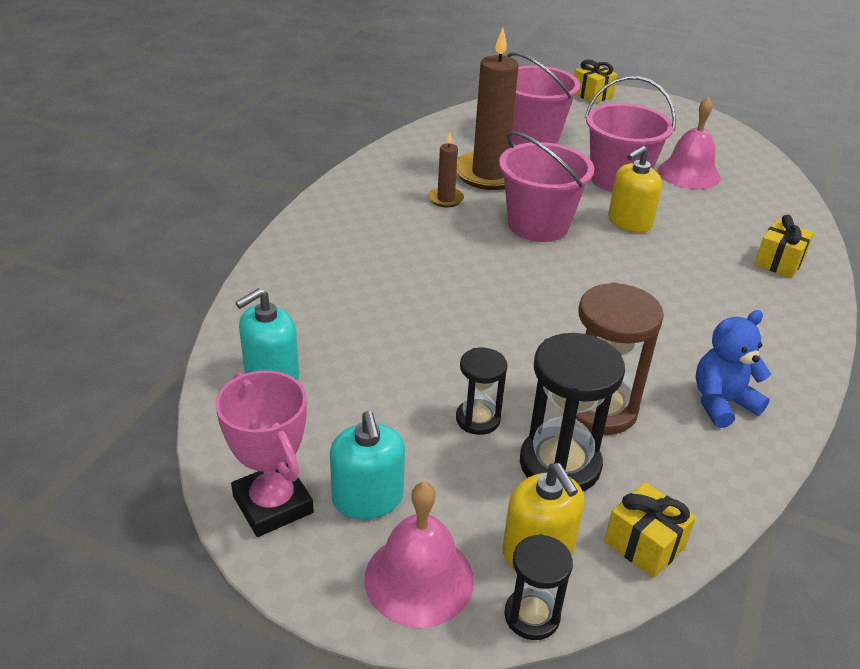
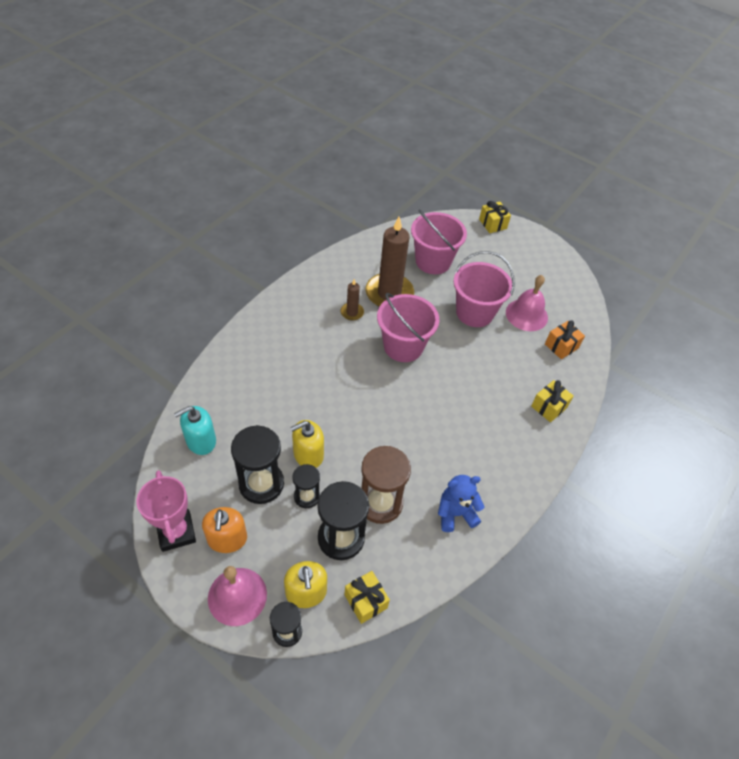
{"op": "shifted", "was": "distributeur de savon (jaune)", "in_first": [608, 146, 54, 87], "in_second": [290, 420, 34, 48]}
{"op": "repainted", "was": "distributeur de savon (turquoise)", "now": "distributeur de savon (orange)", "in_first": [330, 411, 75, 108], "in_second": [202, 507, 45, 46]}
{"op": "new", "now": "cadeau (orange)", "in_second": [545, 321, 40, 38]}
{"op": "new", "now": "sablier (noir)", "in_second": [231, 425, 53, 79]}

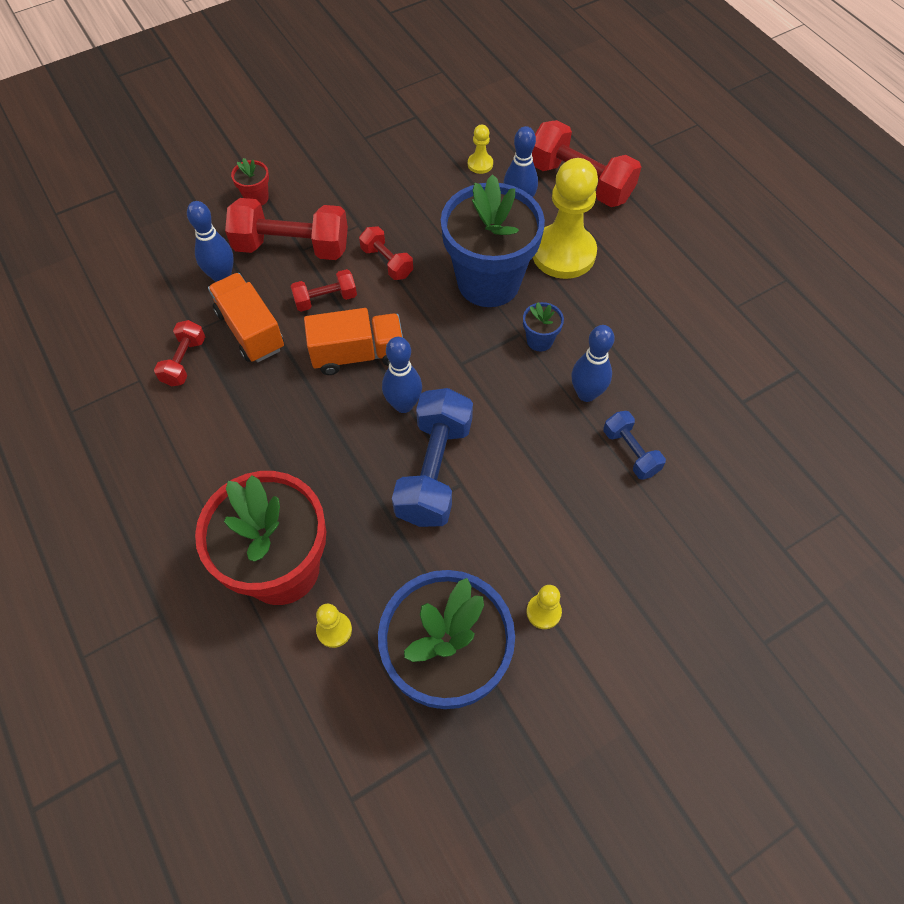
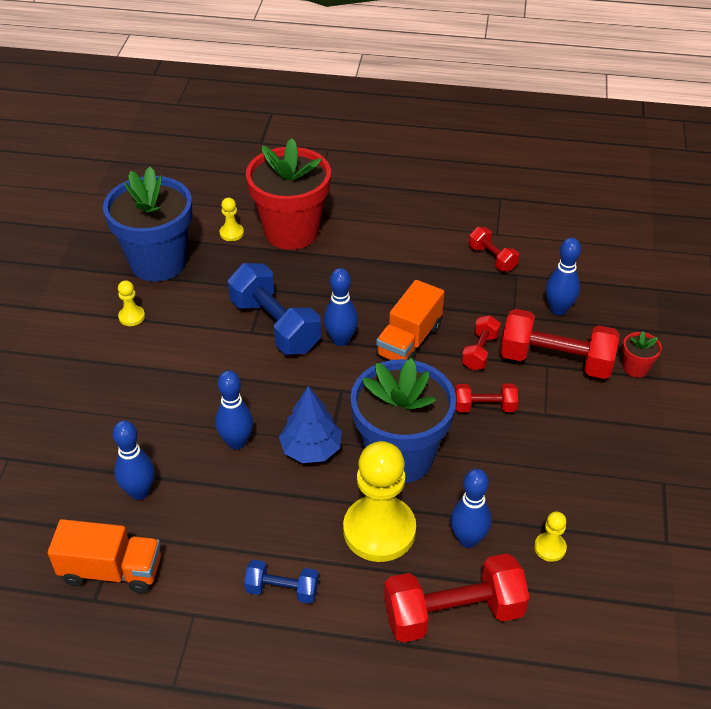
{"op": "rotated", "was": "haltère (rouge)", "in_first": [225, 198, 123, 62], "in_second": [500, 309, 119, 70], "clockwise": 60}
{"op": "shifted", "was": "camion (orange)", "in_first": [208, 273, 76, 89], "in_second": [48, 519, 113, 75]}
{"op": "swapped", "was": "pot de fleurs (bleu)", "now": "arbre (bleu)", "in_first": [523, 302, 41, 49], "in_second": [279, 386, 63, 77]}
{"op": "shifted", "was": "haltère (bleu)", "in_first": [603, 411, 63, 69], "in_second": [244, 560, 75, 44]}
{"op": "new", "now": "quille (bleu)", "in_second": [113, 420, 42, 80]}

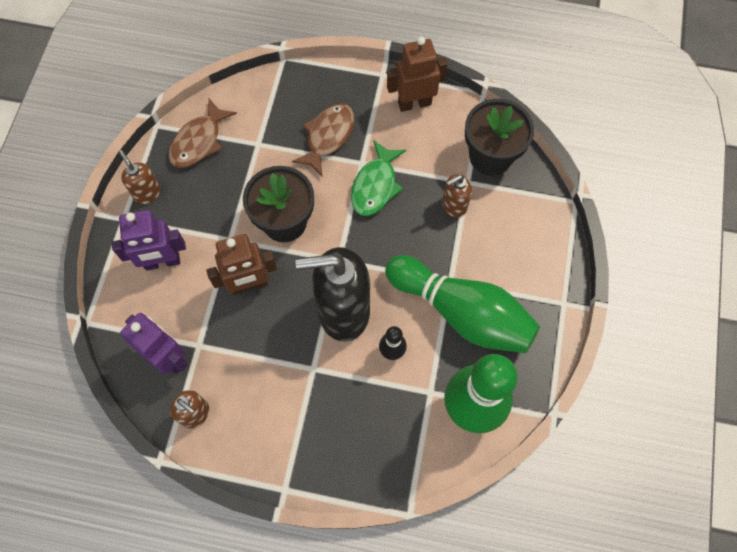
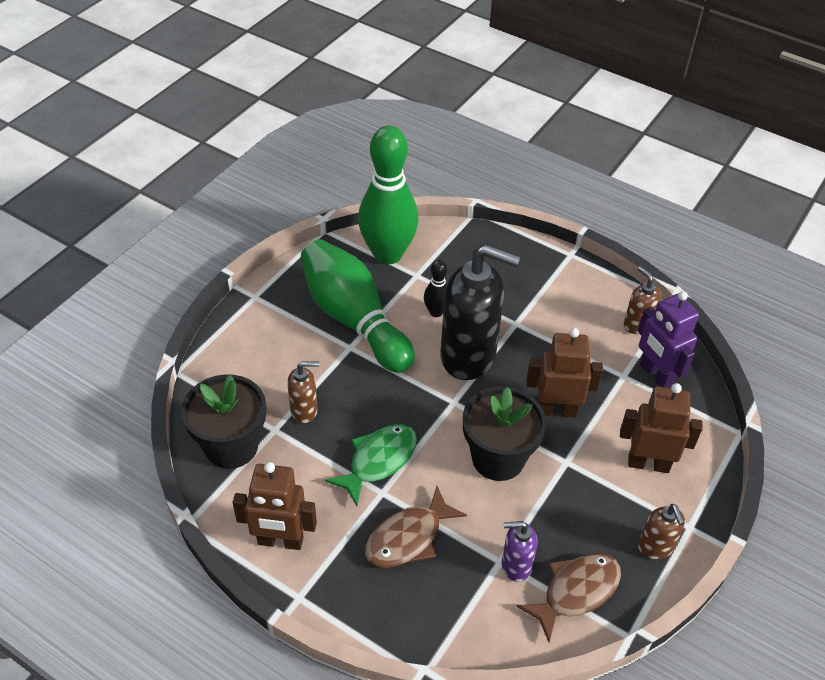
{"op": "repainted", "was": "robot (violet)", "now": "robot (marron)", "in_first": [112, 210, 74, 61], "in_second": [620, 383, 83, 90]}
{"op": "new", "now": "distributeur de savon (violet)", "in_second": [502, 521, 36, 61]}

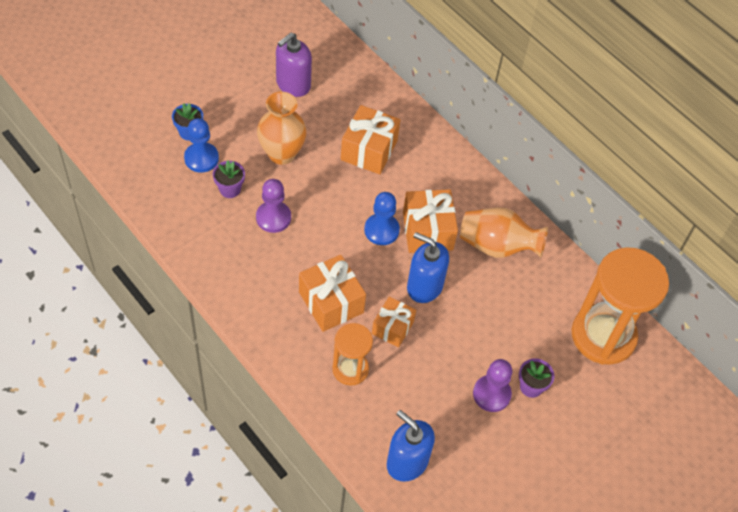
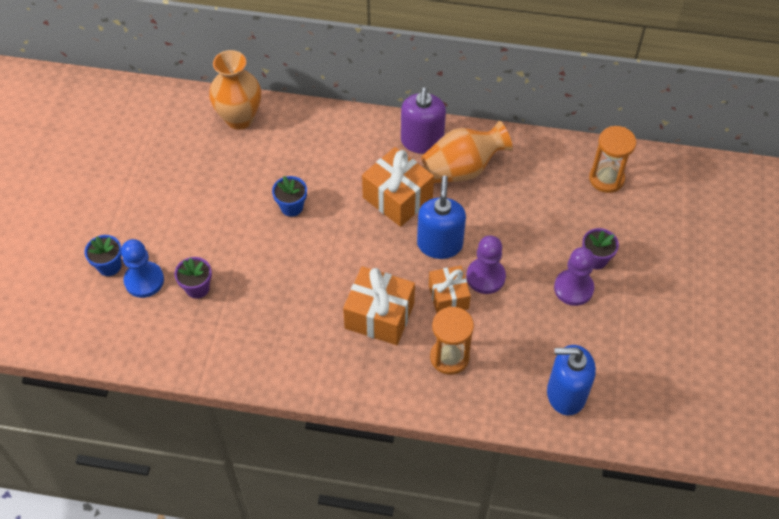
{"op": "shifted", "was": "distributeur de savon (violet)", "in_first": [276, 33, 36, 64], "in_second": [401, 87, 45, 67]}
{"op": "shifted", "was": "vase (orange)", "in_first": [257, 92, 50, 73], "in_second": [209, 50, 52, 80]}
{"op": "gone", "was": "cadeau (orange)", "in_first": [341, 105, 59, 69]}
{"op": "shifted", "was": "pion (violet)", "in_first": [256, 179, 35, 54], "in_second": [466, 236, 40, 58]}
{"op": "gone", "was": "pion (bleu)", "in_first": [364, 192, 36, 53]}
{"op": "rotated", "was": "distributeur de savon (bleu)", "in_first": [407, 232, 42, 71], "in_second": [417, 176, 49, 83], "clockwise": 105}
{"op": "scaled", "was": "sablier (orange)", "in_first": [571, 247, 98, 118], "in_second": [589, 126, 47, 67], "ratio": 0.54}
{"op": "new", "now": "pot de fleurs (bleu)", "in_second": [272, 176, 35, 41]}

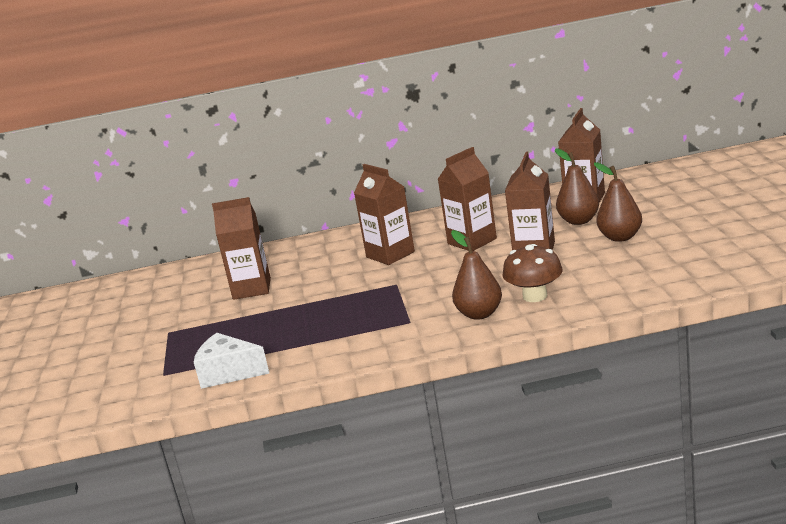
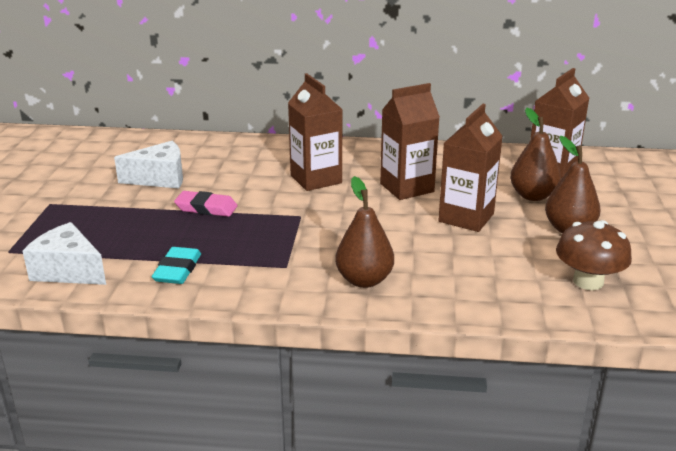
{"op": "swapped", "was": "brique de lait (marron)", "now": "fromage (blanc)", "in_first": [212, 197, 59, 103], "in_second": [114, 141, 69, 48]}
{"op": "shifted", "was": "champignon (marron)", "in_first": [503, 244, 60, 58], "in_second": [556, 220, 76, 70]}
{"op": "new", "now": "gomme (rose)", "in_second": [174, 191, 64, 26]}
{"op": "new", "now": "gomme (turquoise)", "in_second": [152, 247, 49, 37]}

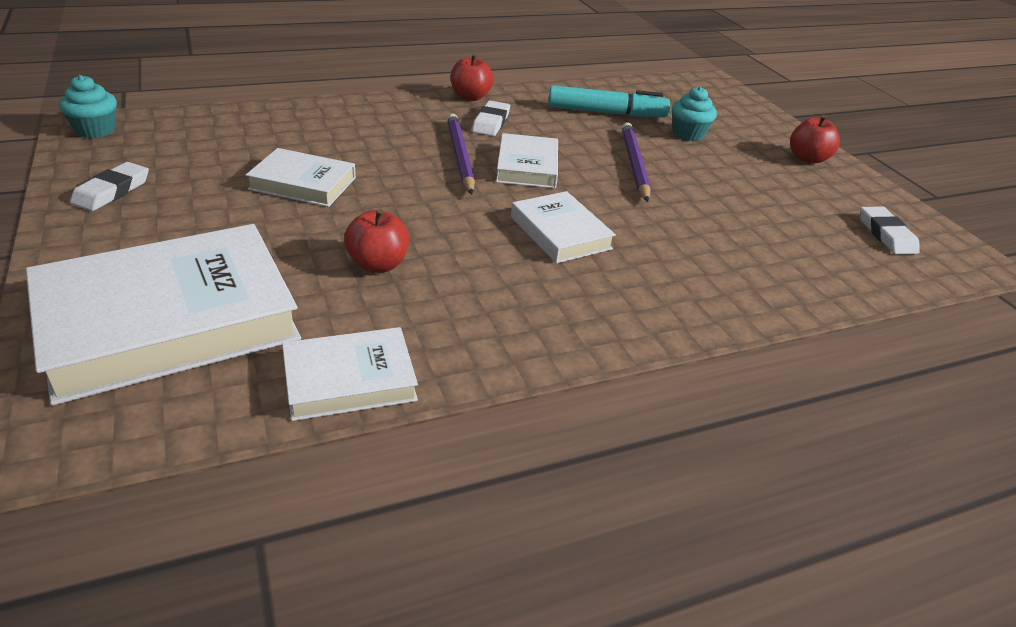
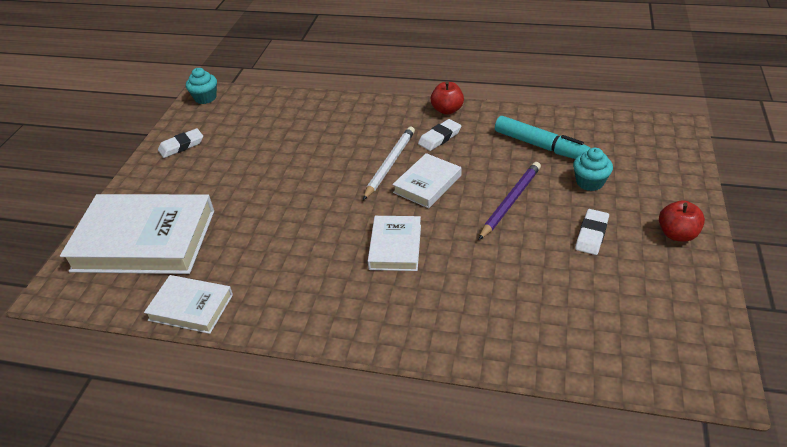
{"op": "repainted", "was": "crayon (violet)", "now": "crayon (blanc)", "in_first": [447, 113, 28, 82], "in_second": [363, 127, 52, 73]}
{"op": "gone", "was": "livre (blanc)", "in_first": [245, 148, 111, 59]}
{"op": "shifted", "was": "gomme (blanc)", "in_first": [860, 206, 60, 49], "in_second": [575, 209, 34, 46]}
{"op": "gone", "was": "pomme (rouge)", "in_first": [344, 209, 65, 64]}

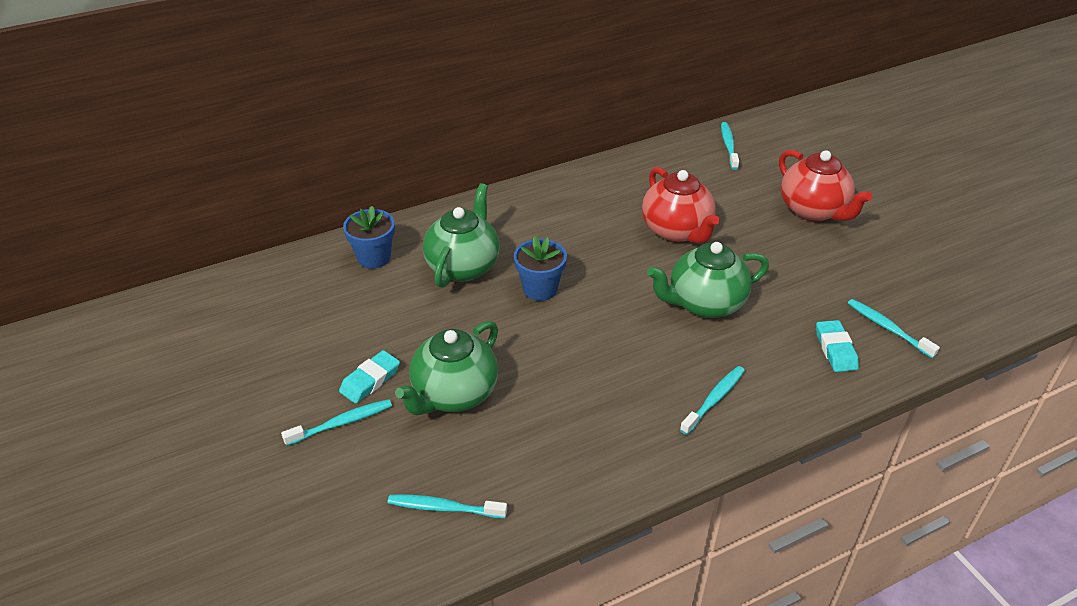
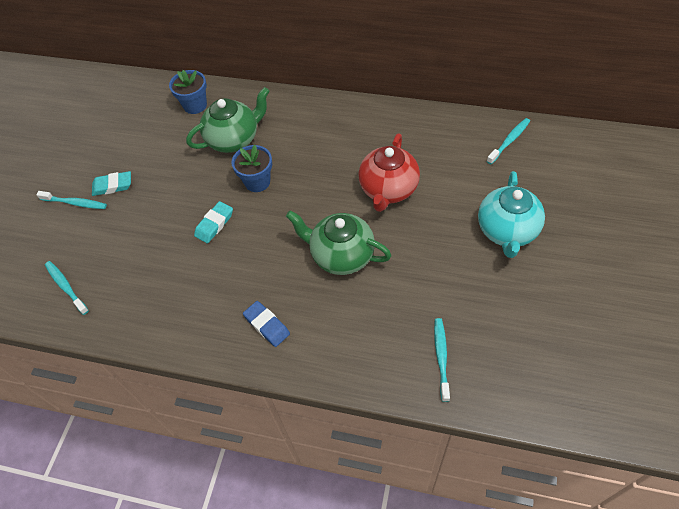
{"op": "repainted", "was": "théière (rouge)", "now": "théière (turquoise)", "in_first": [779, 150, 93, 71], "in_second": [478, 171, 67, 87]}
{"op": "shifted", "was": "gomme (turquoise)", "in_first": [816, 320, 43, 52], "in_second": [194, 201, 39, 42]}
{"op": "gone", "was": "théière (vert)", "in_first": [395, 321, 103, 94]}
{"op": "swapped", "was": "brosse à dents (turquoise)", "now": "gomme (bleu)", "in_first": [680, 366, 65, 69], "in_second": [243, 301, 47, 46]}

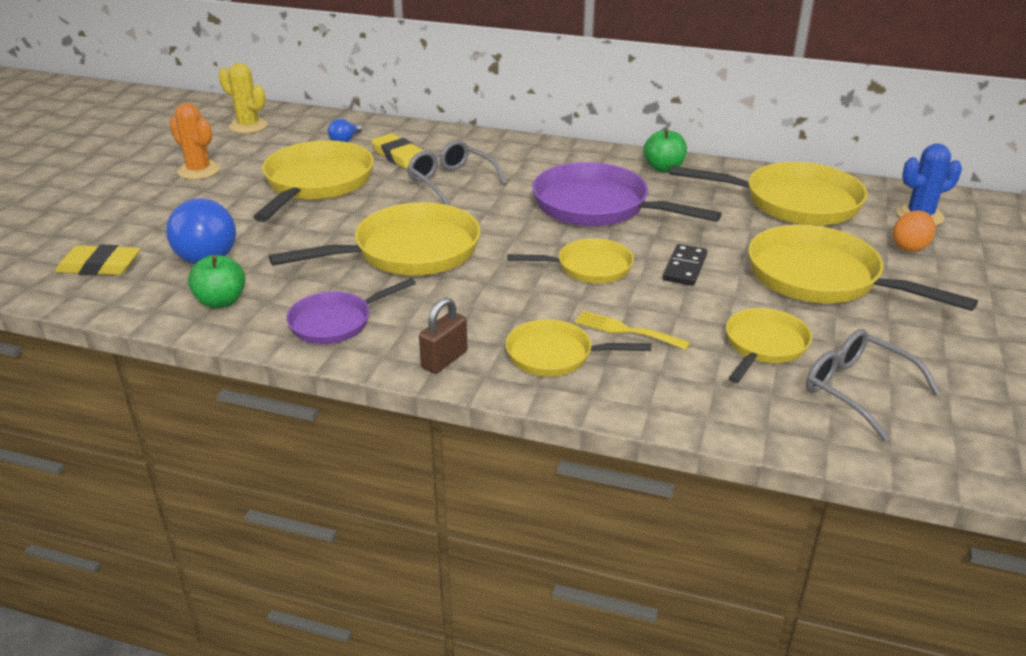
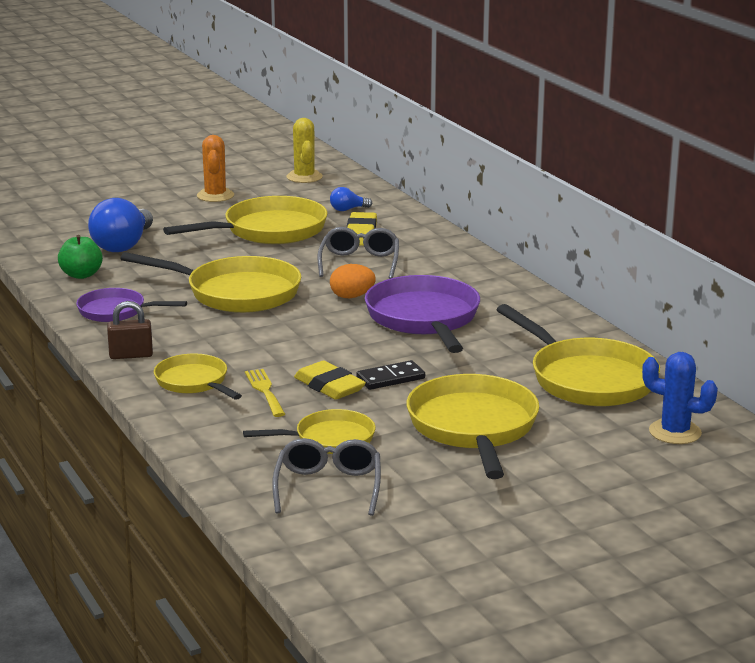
{"op": "gone", "was": "pomme (vert)", "in_first": [643, 129, 44, 44]}
{"op": "shifted", "was": "œuf (orange)", "in_first": [893, 210, 43, 42], "in_second": [330, 264, 46, 34]}
{"op": "gone", "was": "poêle (jaune)", "in_first": [507, 238, 127, 45]}
{"op": "shifted", "was": "gomme (jaune)", "in_first": [55, 245, 85, 30], "in_second": [294, 360, 72, 40]}

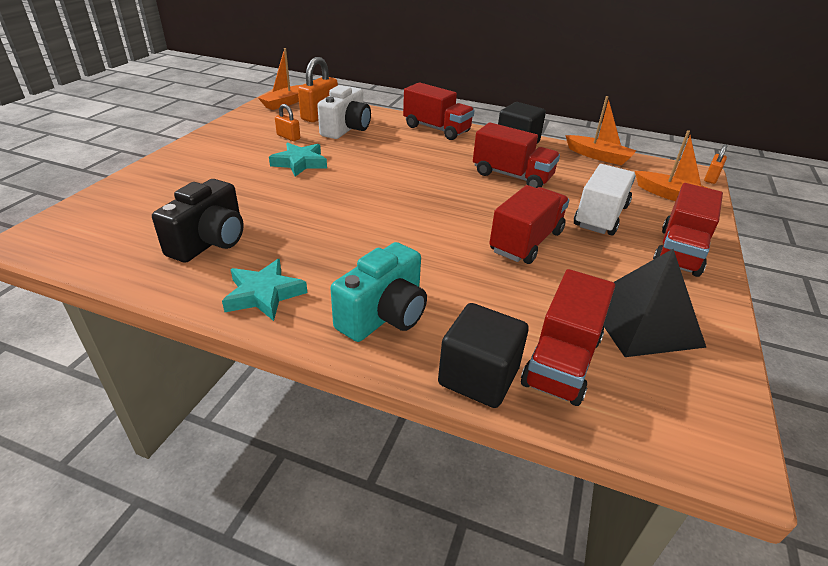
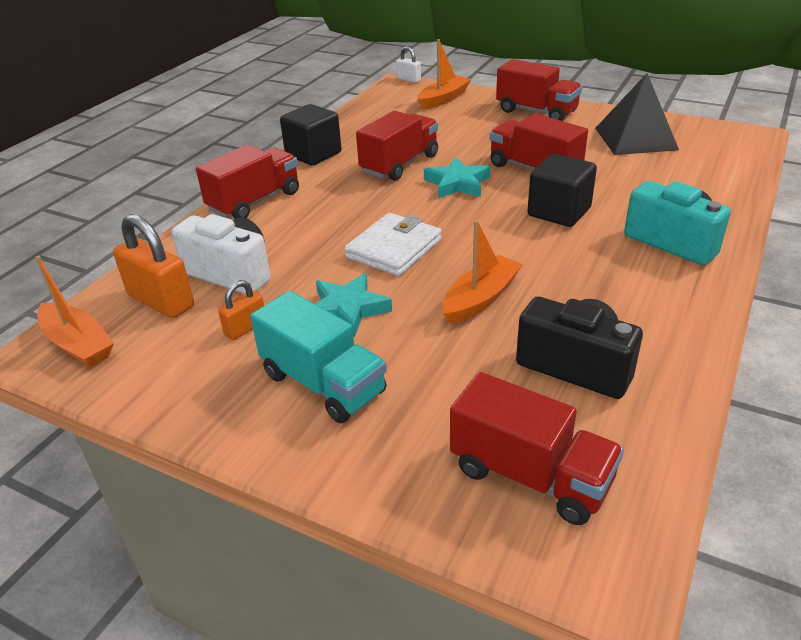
{"op": "shifted", "was": "bateau (orange)", "in_first": [565, 96, 71, 69], "in_second": [442, 220, 81, 104]}
{"op": "repainted", "was": "cadenas (orange)", "now": "cadenas (blanc)", "in_first": [704, 144, 24, 40], "in_second": [396, 46, 25, 37]}
{"op": "gone", "was": "camion (blanc)", "in_first": [574, 164, 62, 72]}
{"op": "shifted", "was": "étoile (turquoise)", "in_first": [222, 259, 85, 62], "in_second": [424, 157, 66, 41]}
{"op": "shifted", "was": "camion (rouge)", "in_first": [521, 269, 94, 137], "in_second": [450, 372, 174, 153]}
{"op": "shifted", "was": "cube (noir)", "in_first": [438, 303, 91, 105], "in_second": [528, 154, 69, 73]}
{"op": "new", "now": "portefeuille (blanc)", "in_second": [344, 213, 98, 63]}
{"op": "new", "now": "camion (turquoise)", "in_second": [250, 291, 137, 132]}

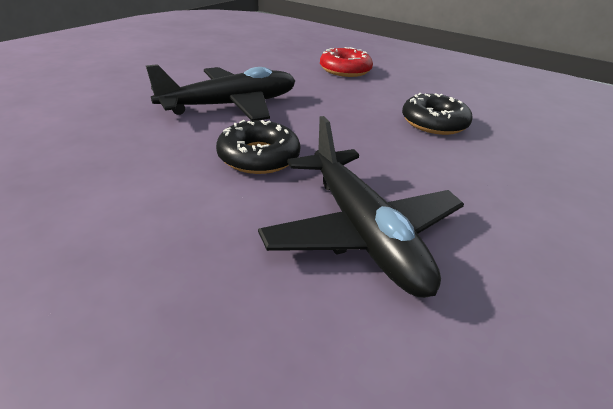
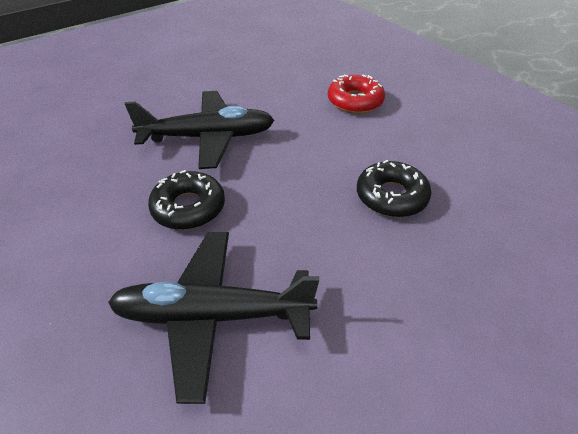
{"op": "rotated", "was": "avion (noir)", "in_first": [258, 116, 206, 182], "in_second": [108, 232, 211, 172], "clockwise": 90}

